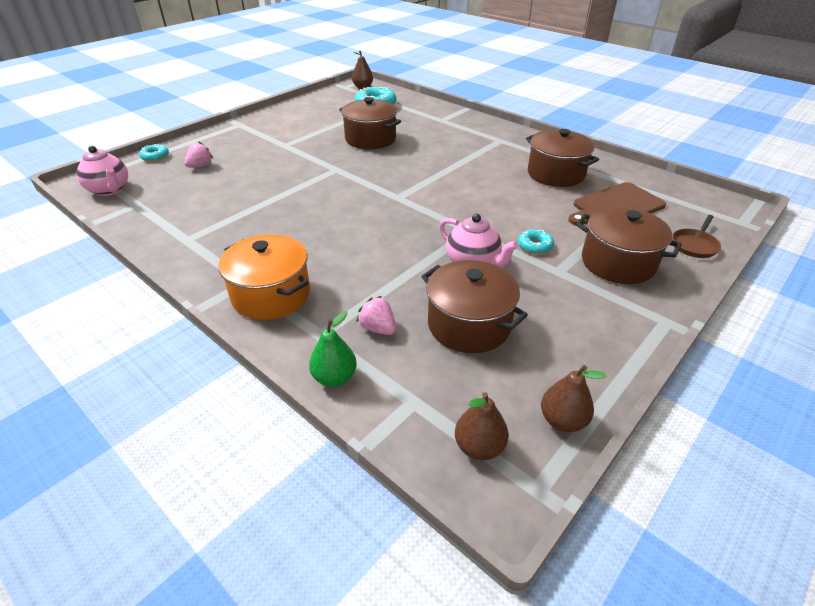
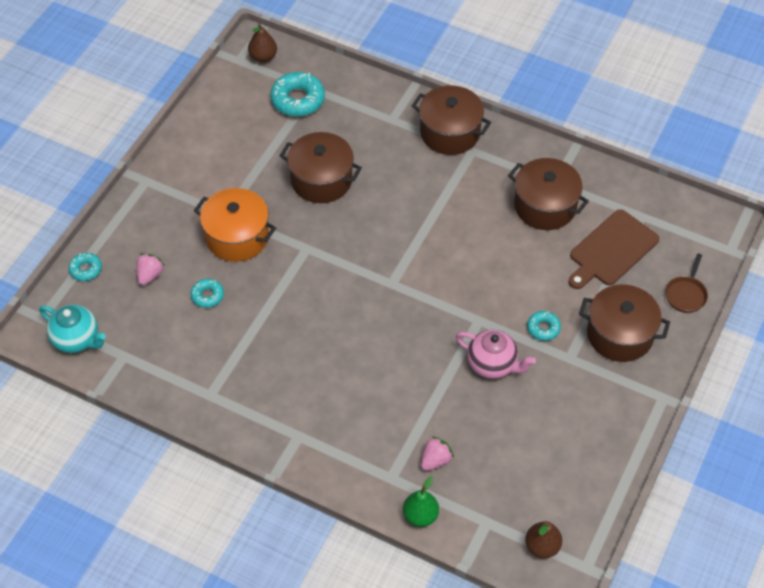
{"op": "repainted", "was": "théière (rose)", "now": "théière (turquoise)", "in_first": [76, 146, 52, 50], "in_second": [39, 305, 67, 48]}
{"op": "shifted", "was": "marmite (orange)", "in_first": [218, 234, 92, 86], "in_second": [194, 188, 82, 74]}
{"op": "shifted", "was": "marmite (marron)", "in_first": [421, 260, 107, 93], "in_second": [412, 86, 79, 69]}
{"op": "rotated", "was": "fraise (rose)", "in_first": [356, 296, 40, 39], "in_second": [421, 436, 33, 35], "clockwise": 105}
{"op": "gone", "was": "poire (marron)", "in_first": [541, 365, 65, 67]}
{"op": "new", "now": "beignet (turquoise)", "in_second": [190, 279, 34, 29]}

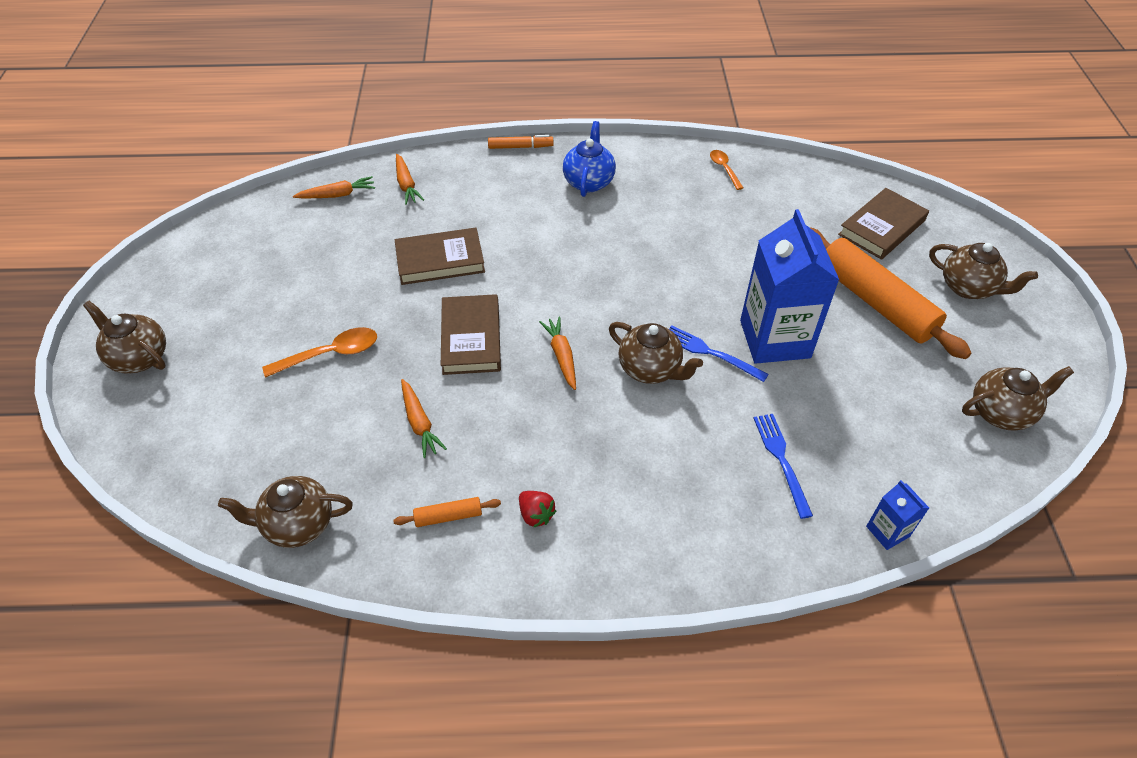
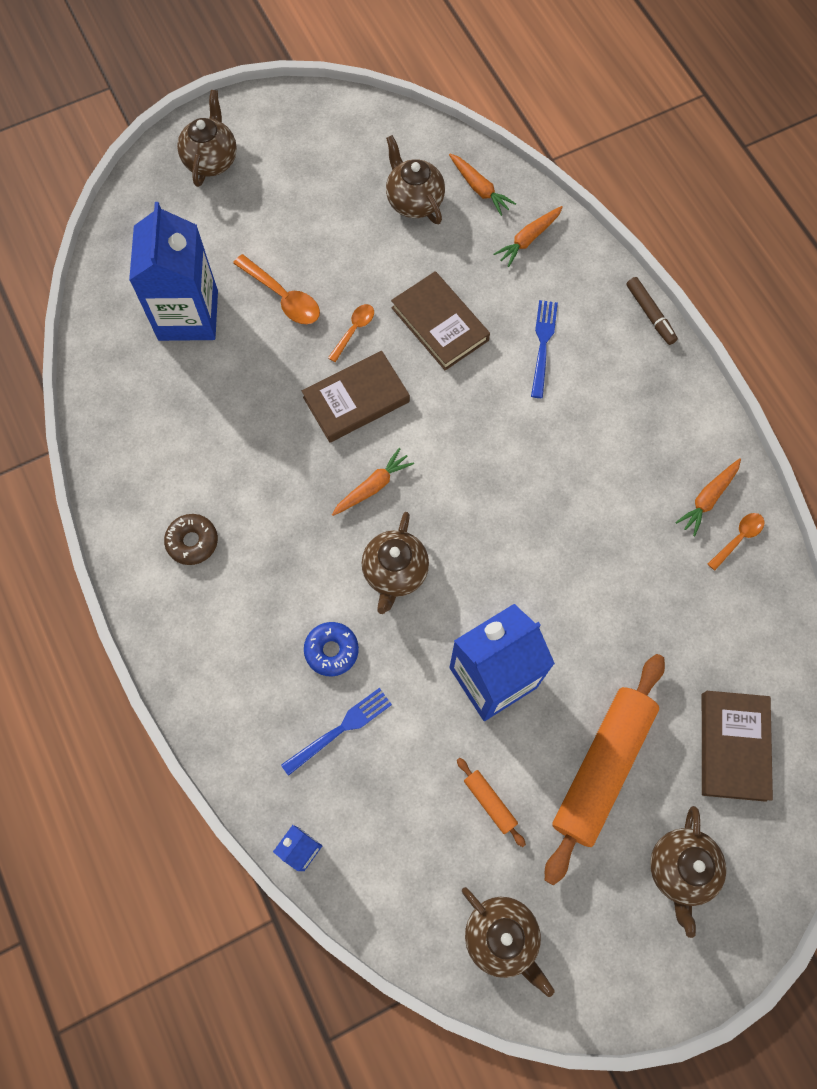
{"op": "gone", "was": "théière (bleu)", "in_first": [563, 121, 53, 76]}
{"op": "repainted", "was": "feutre (orange)", "now": "feutre (marron)", "in_first": [488, 135, 66, 14], "in_second": [626, 277, 52, 68]}
{"op": "rotated", "was": "livre (marron)", "in_first": [838, 188, 91, 72], "in_second": [702, 691, 71, 111], "clockwise": 75}
{"op": "shifted", "was": "fourchette (bleu)", "in_first": [669, 325, 100, 57], "in_second": [531, 300, 27, 98]}
{"op": "shifted", "was": "carotte (orange)", "in_first": [401, 379, 46, 79], "in_second": [675, 458, 66, 78]}
{"op": "shifted", "was": "théière (marron)", "in_first": [218, 476, 135, 72], "in_second": [386, 135, 59, 89]}
{"op": "swapped", "was": "fraise (rouge)", "now": "beignet (marron)", "in_first": [519, 491, 37, 37], "in_second": [164, 514, 54, 51]}
{"op": "shifted", "was": "rouleau à pâtisserie (orange)", "in_first": [393, 497, 108, 30], "in_second": [457, 758, 69, 89]}
{"op": "new", "now": "brique de lait (bleu)", "in_second": [129, 202, 89, 139]}
{"op": "new", "now": "cuillère (orange)", "in_second": [328, 304, 46, 58]}
{"op": "new", "now": "beignet (bleu)", "in_second": [304, 622, 55, 54]}

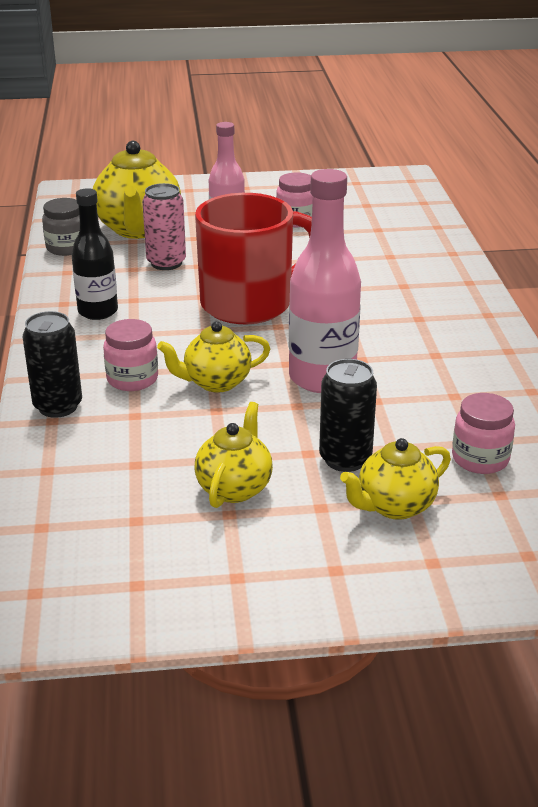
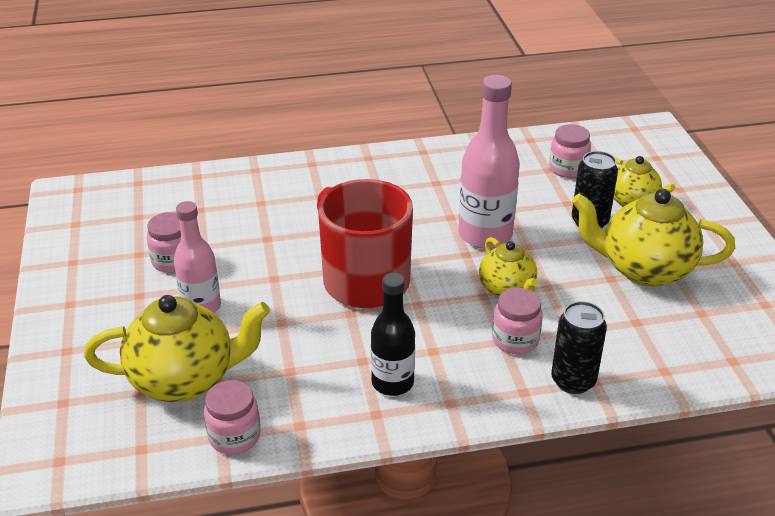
{"op": "gone", "was": "canette (rose)", "in_first": [142, 183, 44, 87]}
{"op": "repainted", "was": "bocal (gris)", "now": "bocal (rose)", "in_first": [42, 198, 38, 58], "in_second": [204, 380, 57, 75]}
{"op": "scaled", "was": "théière (jaune)", "in_first": [194, 402, 79, 106], "in_second": [572, 189, 163, 98], "ratio": 1.67}

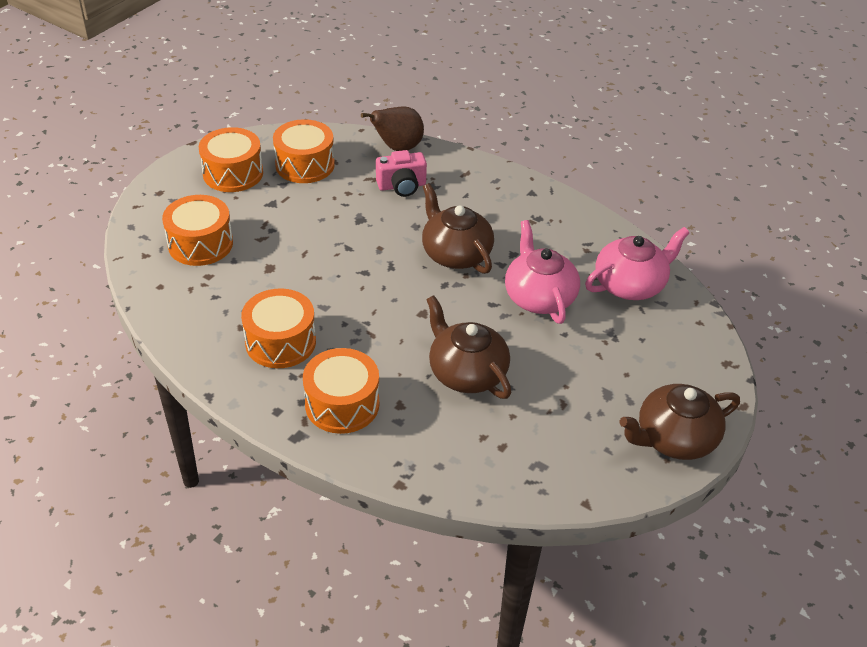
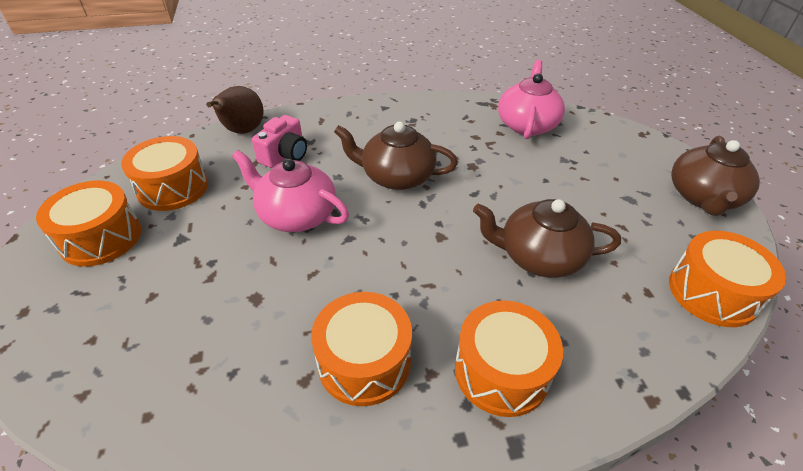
{"op": "shifted", "was": "tambour (orange)", "in_first": [162, 195, 71, 71], "in_second": [669, 231, 117, 96]}
{"op": "shifted", "was": "théière (rose)", "in_first": [505, 220, 75, 104], "in_second": [232, 150, 117, 82]}

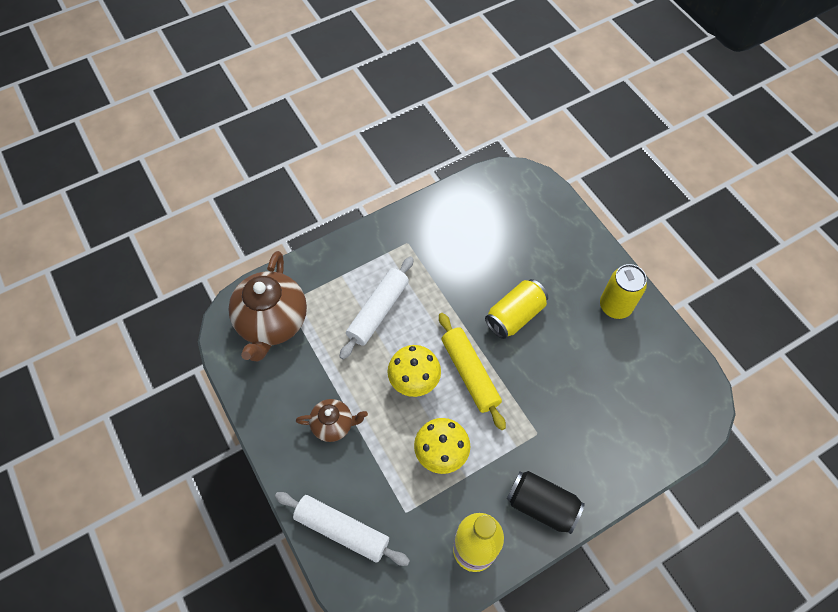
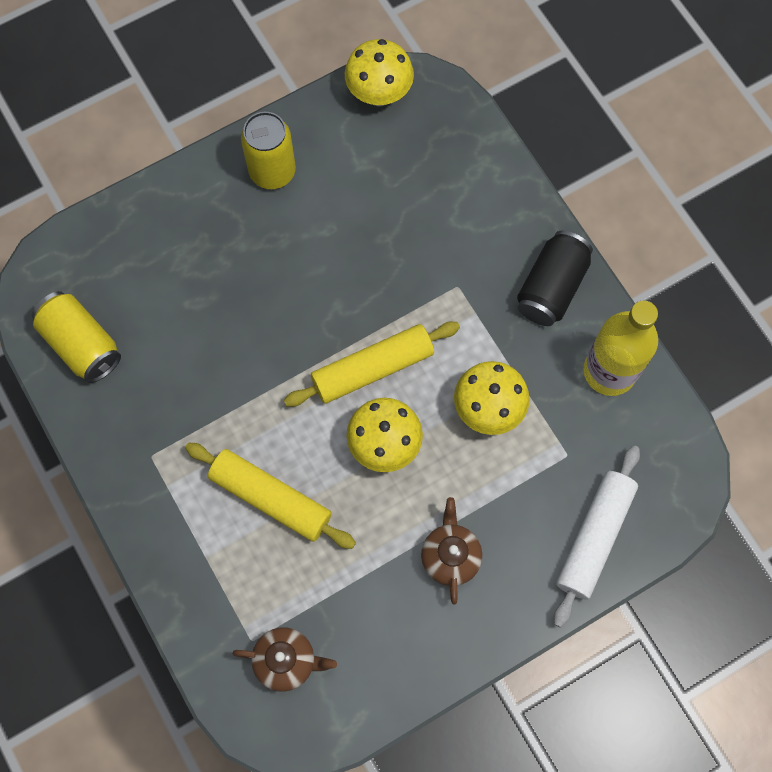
{"op": "scaled", "was": "théière (marron)", "in_first": [228, 251, 79, 110], "in_second": [232, 627, 105, 65], "ratio": 0.53}
{"op": "repainted", "was": "rouleau à pâtisserie (blanc)", "now": "rouleau à pâtisserie (jaune)", "in_first": [340, 257, 74, 102], "in_second": [185, 442, 171, 107]}
{"op": "shifted", "was": "canette (jaune)", "in_first": [485, 279, 63, 60], "in_second": [32, 291, 89, 92]}
{"op": "new", "now": "champignon (jaune)", "in_second": [345, 39, 69, 67]}

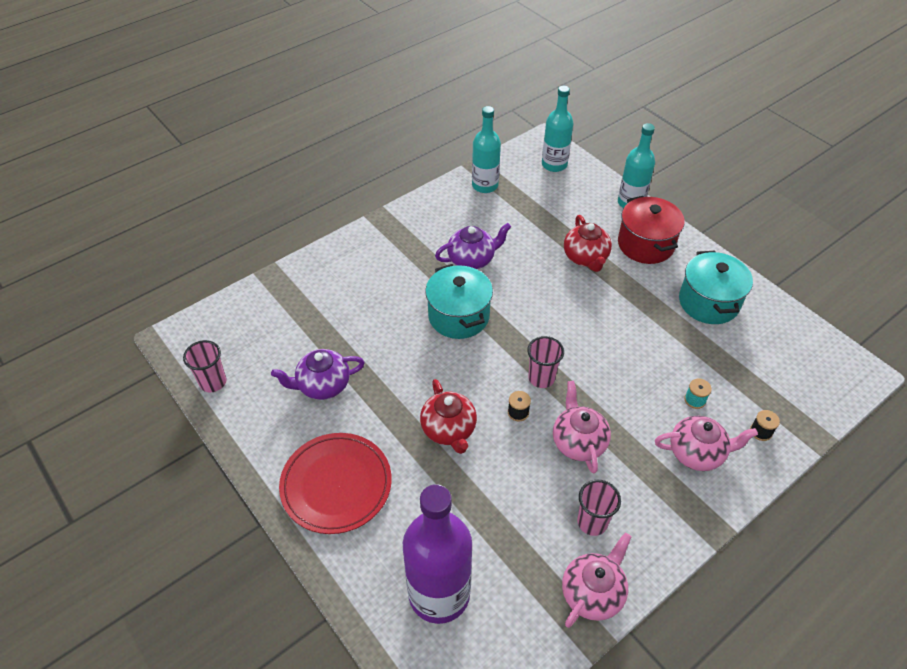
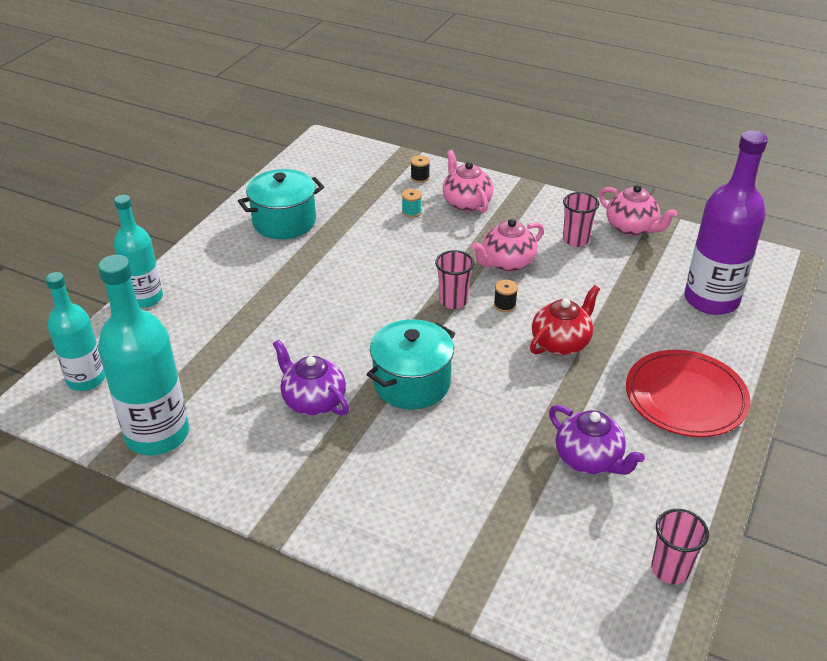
{"op": "scaled", "was": "bouteille (turquoise)", "in_first": [472, 106, 29, 87], "in_second": [98, 255, 91, 201], "ratio": 1.56}
{"op": "gone", "was": "marmite (rouge)", "in_first": [618, 196, 66, 68]}
{"op": "gone", "was": "théière (rouge)", "in_first": [564, 215, 48, 57]}
{"op": "rotated", "was": "théière (rose)", "in_first": [562, 533, 70, 95], "in_second": [599, 185, 78, 51], "clockwise": -150}

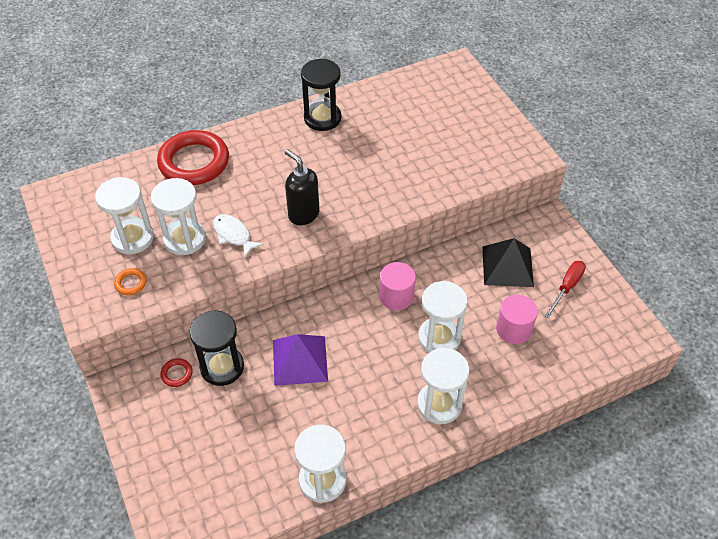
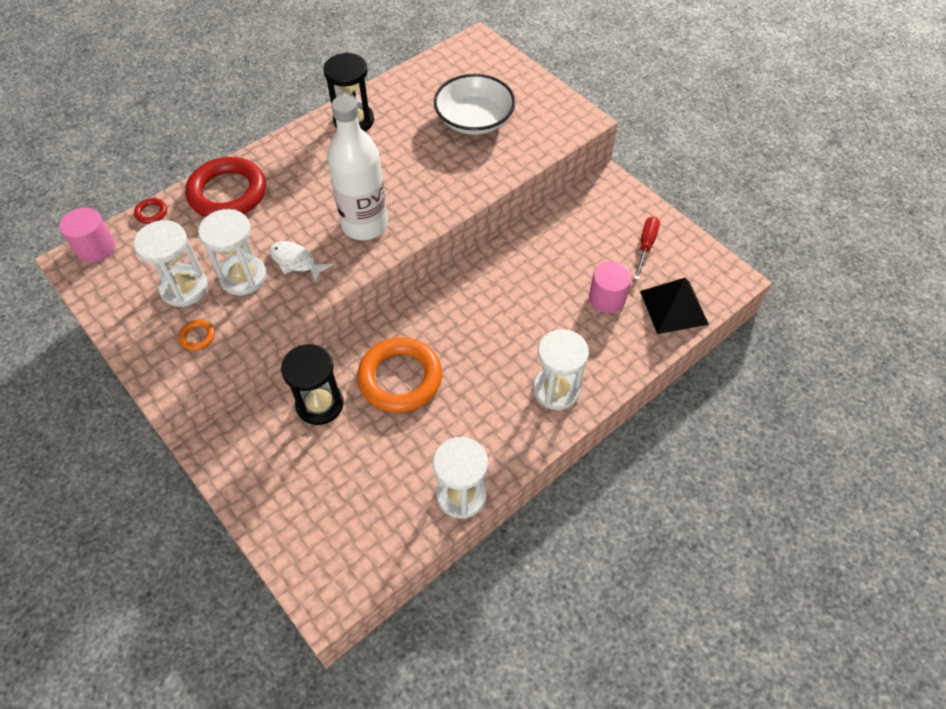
{"op": "swapped", "was": "distributeur de savon (noir)", "now": "bouteille (blanc)", "in_first": [285, 149, 35, 76], "in_second": [327, 95, 61, 145]}
{"op": "shifted", "was": "pyramide (noir)", "in_first": [482, 238, 52, 49], "in_second": [640, 278, 69, 56]}
{"op": "shifted", "was": "cylindre (rose)", "in_first": [379, 262, 37, 48], "in_second": [59, 207, 56, 55]}
{"op": "gone", "was": "sablier (blanc)", "in_first": [418, 281, 50, 72]}
{"op": "swapped", "was": "pyramide (violet)", "now": "anneau (orange)", "in_first": [273, 334, 55, 52], "in_second": [357, 337, 85, 76]}
{"op": "shifted", "was": "anneau (rouge)", "in_first": [160, 358, 33, 29], "in_second": [134, 198, 33, 26]}
{"op": "new", "now": "bol (blanc)", "in_second": [434, 74, 82, 61]}

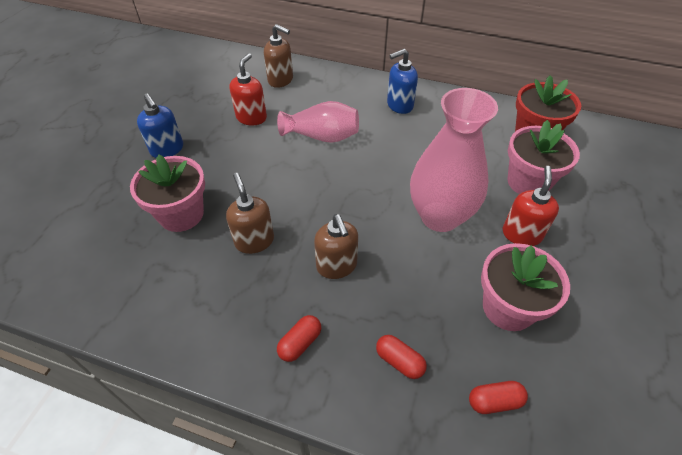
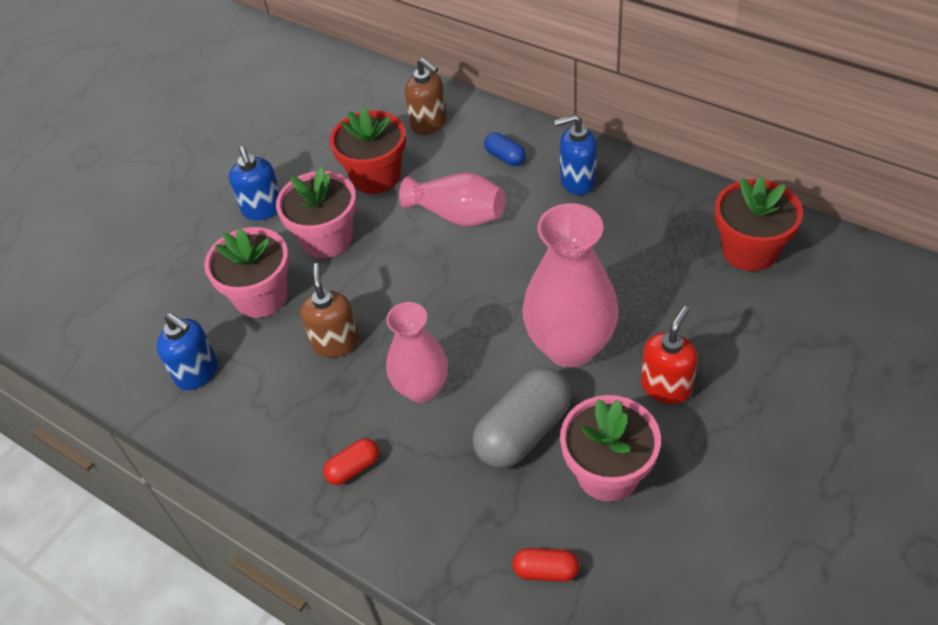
{"op": "swapped", "was": "distributeur de savon (rouge)", "now": "pot de fleurs (rouge)", "in_first": [229, 53, 38, 73], "in_second": [330, 107, 76, 87]}
{"op": "shifted", "was": "pot de fleurs (rose)", "in_first": [508, 120, 72, 74], "in_second": [276, 167, 81, 91]}
{"op": "swapped", "was": "distributeur de savon (marron)", "now": "vase (rose)", "in_first": [314, 214, 44, 65], "in_second": [386, 302, 62, 101]}
{"op": "gone", "was": "gélule (rouge)", "in_first": [376, 335, 51, 44]}
{"op": "new", "now": "gélule (bleu)", "in_second": [484, 133, 42, 33]}
{"op": "new", "now": "distributeur de savon (bleu)", "in_second": [156, 313, 62, 77]}
{"op": "new", "now": "gélule (gris)", "in_second": [473, 367, 98, 101]}

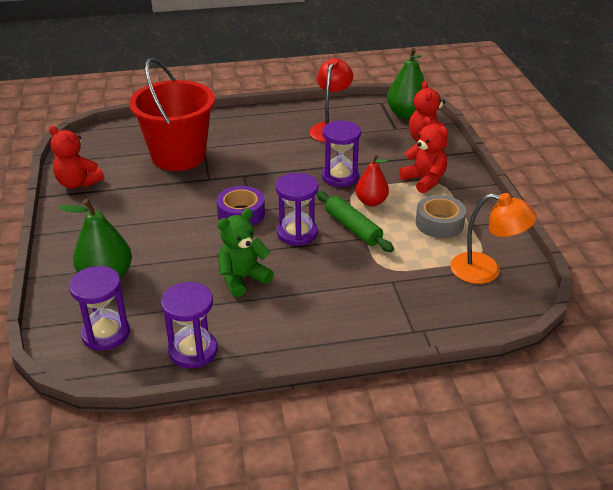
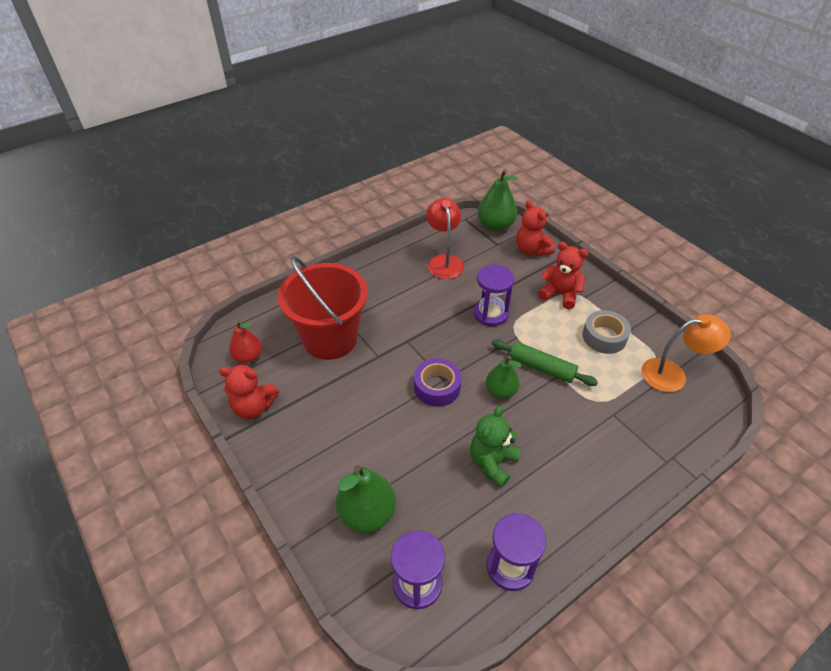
{"op": "shifted", "was": "poire (rouge)", "in_first": [356, 155, 33, 51], "in_second": [229, 320, 33, 44]}
{"op": "swapped", "was": "sablier (violet)", "now": "poire (vert)", "in_first": [276, 173, 42, 73], "in_second": [486, 356, 35, 43]}

